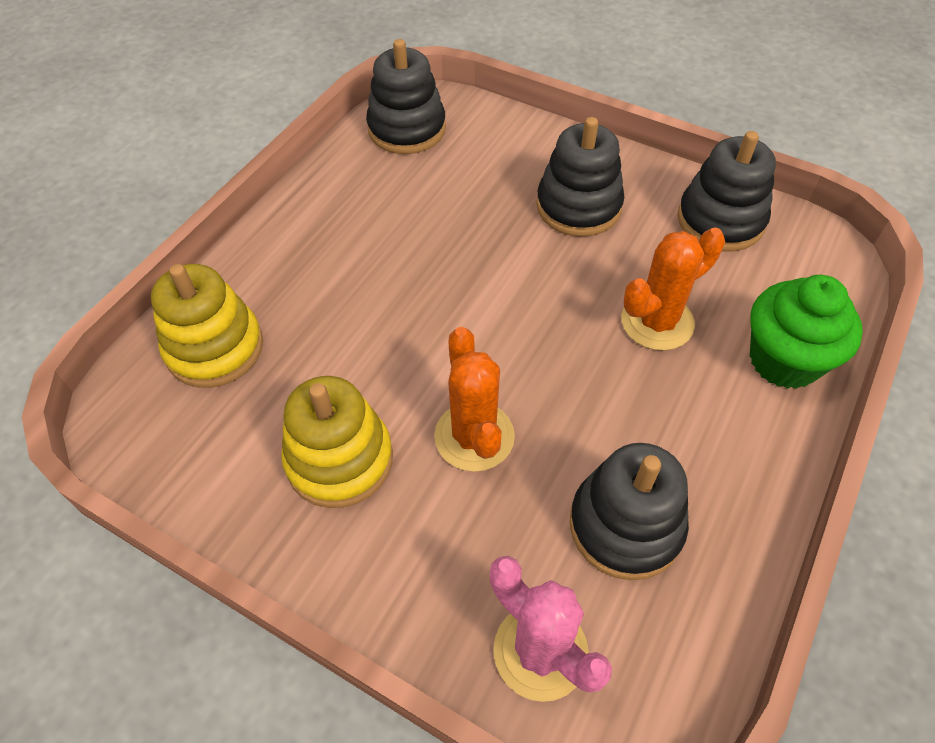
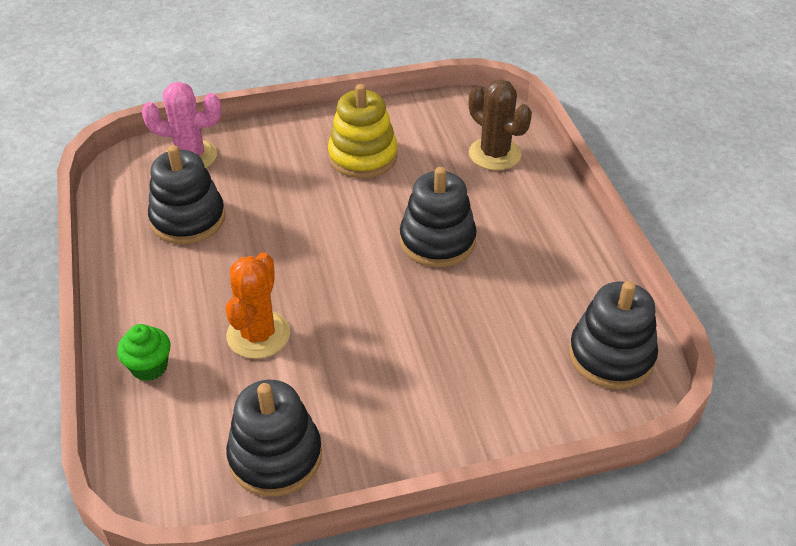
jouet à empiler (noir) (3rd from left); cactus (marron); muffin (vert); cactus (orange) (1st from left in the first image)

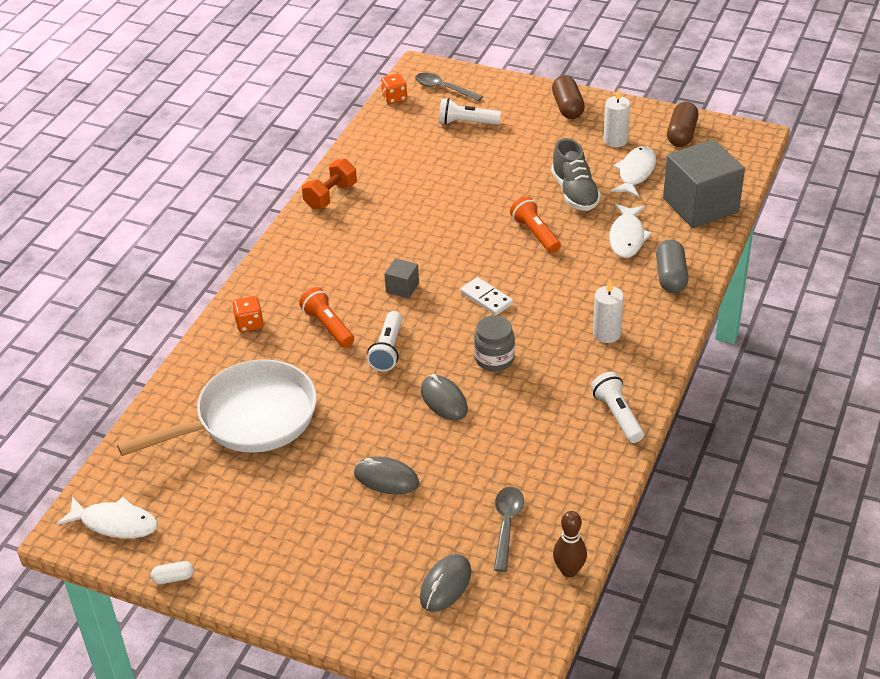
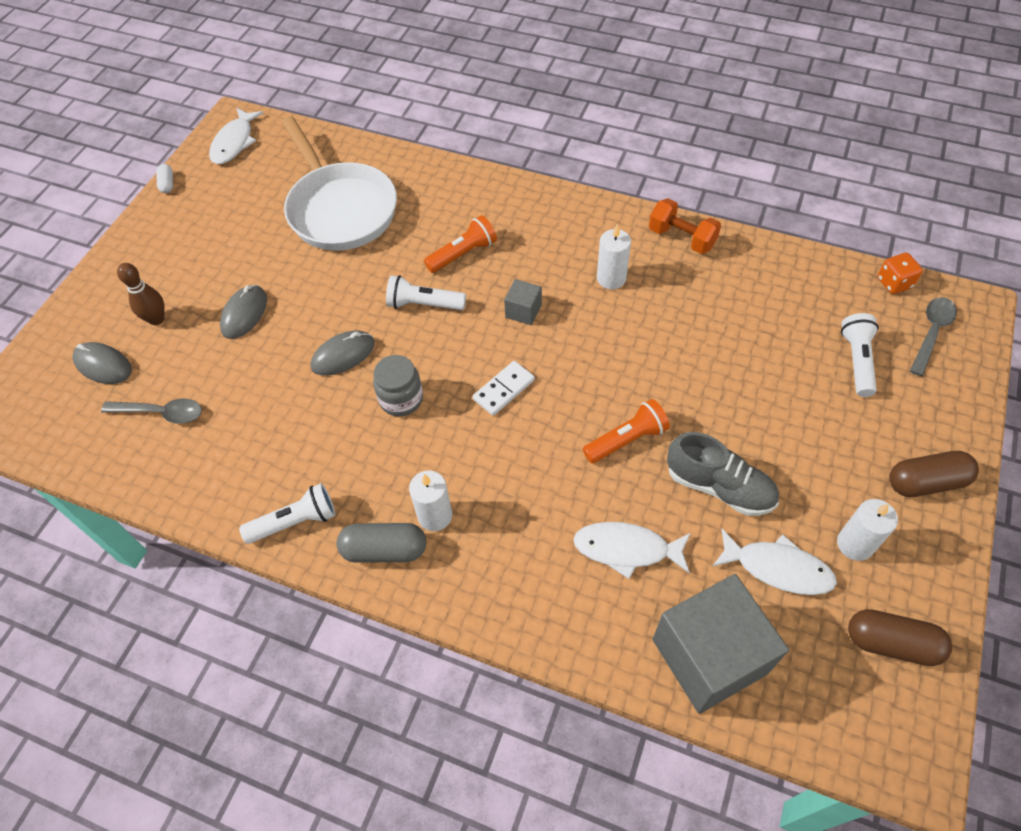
chaussure (gris); gélule (gris); dé (orange) (1st from left in the first image); quille (marron); bougie (blanc) (2nd from left)

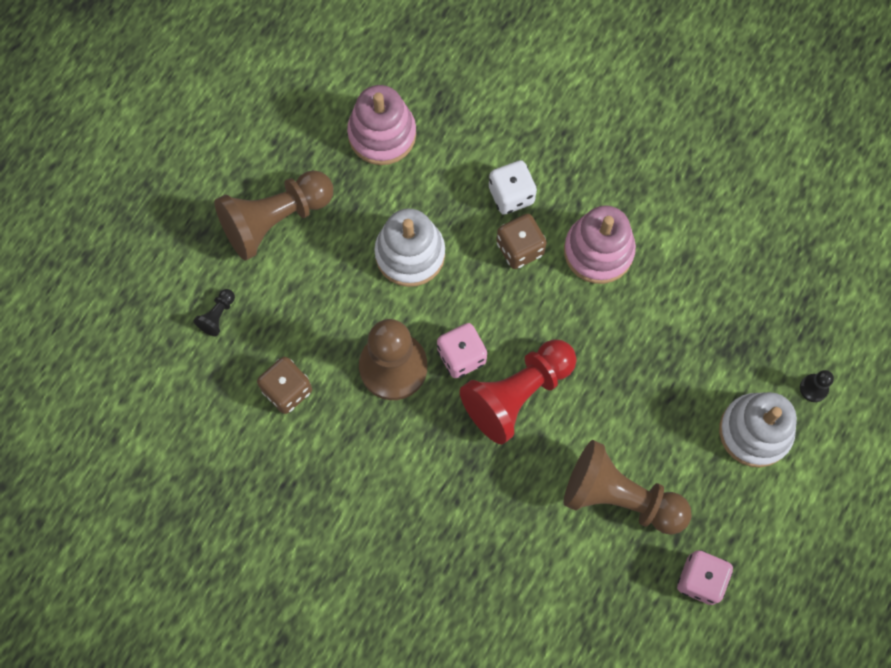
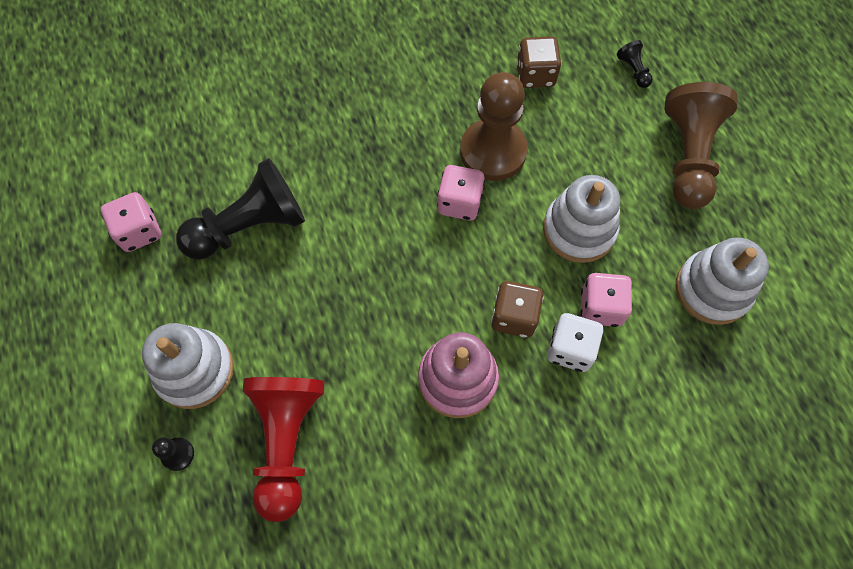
jouet à empiler (blanc) (3rd from left); pion (rouge); pion (noir) (2nd from left); dé (rose) (3rd from left)

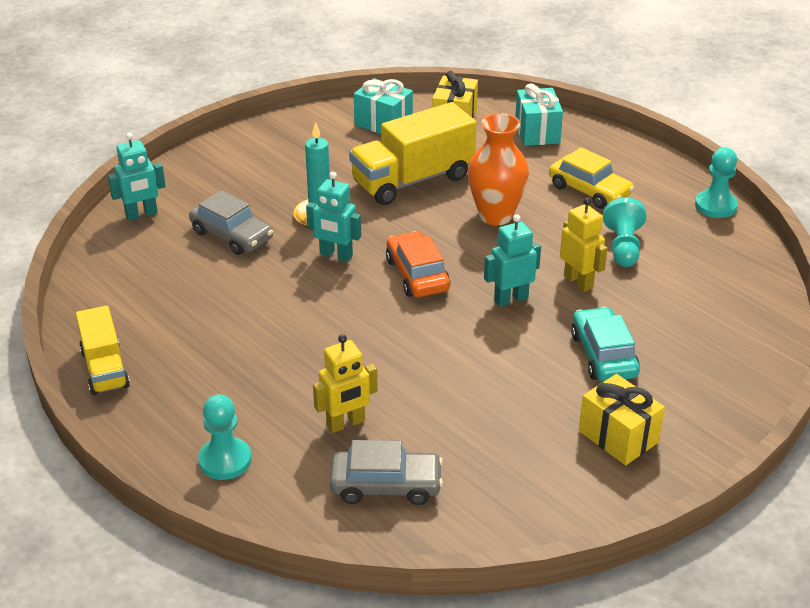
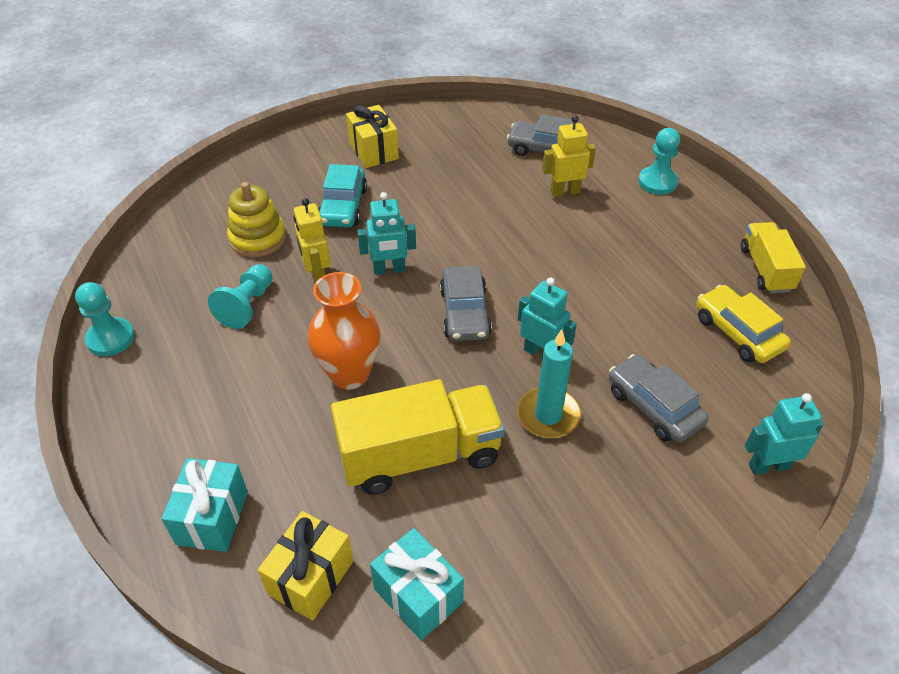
voiture (jaune); voiture (gris) (1st from left); jouet à empiler (jaune)

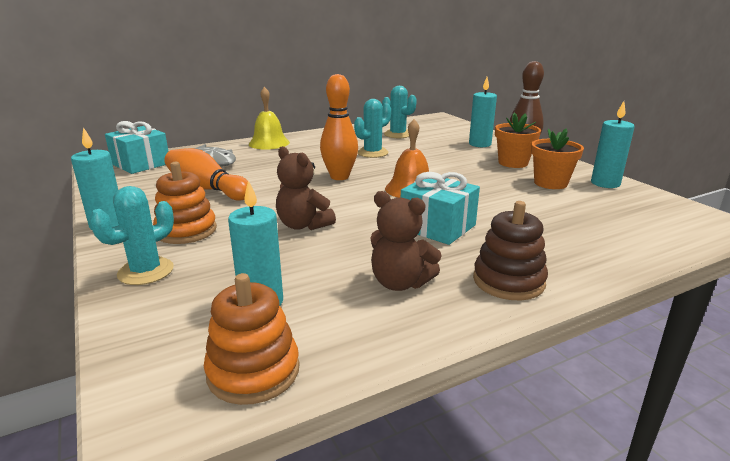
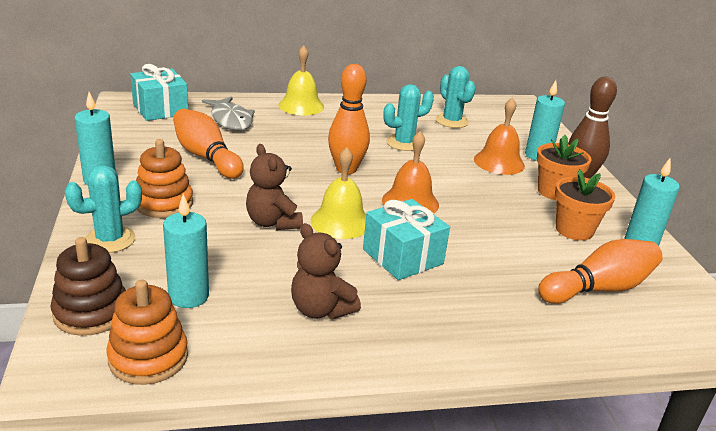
jouet à empiler (marron); cloche (orange) (2nd from left); cloche (jaune) (2nd from left); quille (orange) (3rd from left)

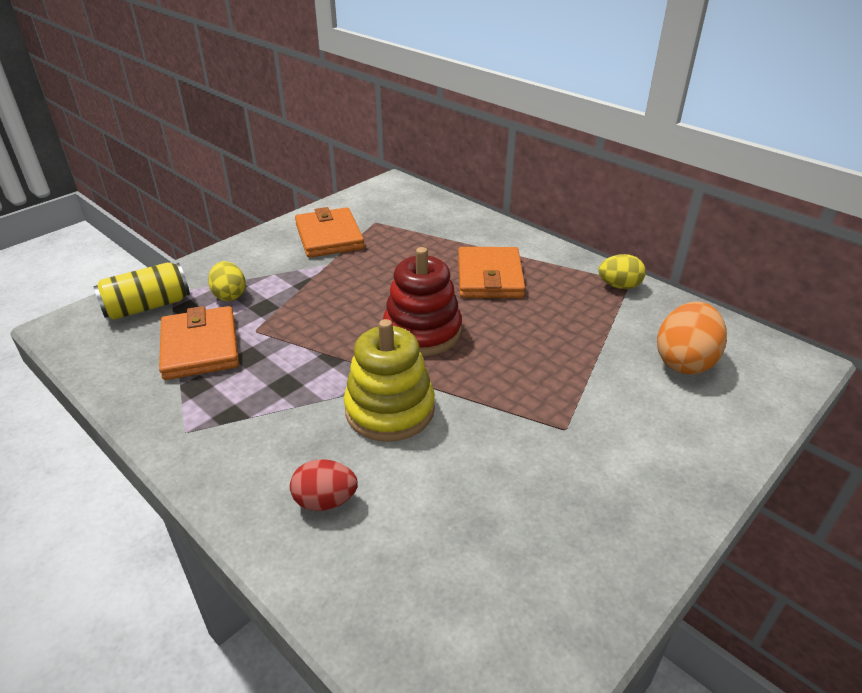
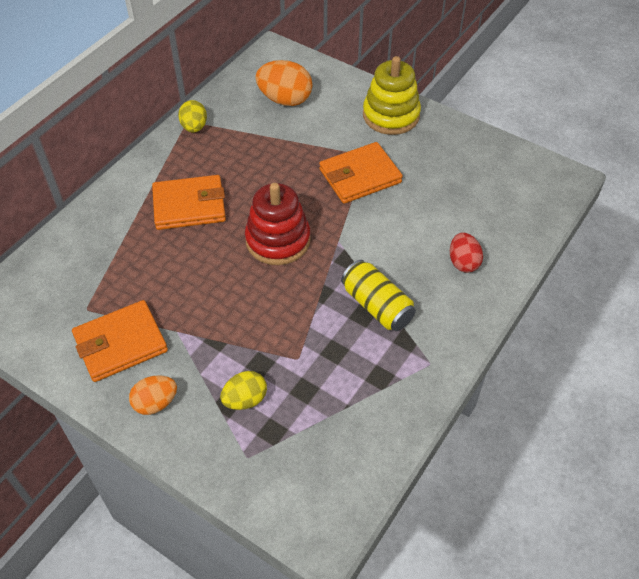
canette (jaune); portefeuille (orange) (3rd from left); jouet à empiler (jaune); œuf (orange) (1st from left)

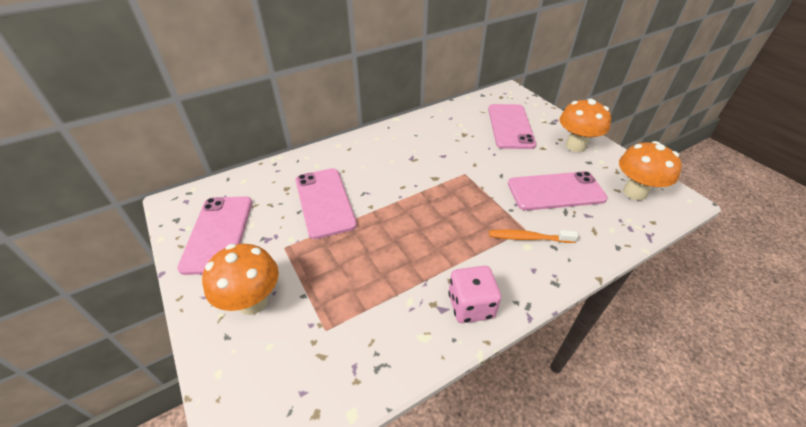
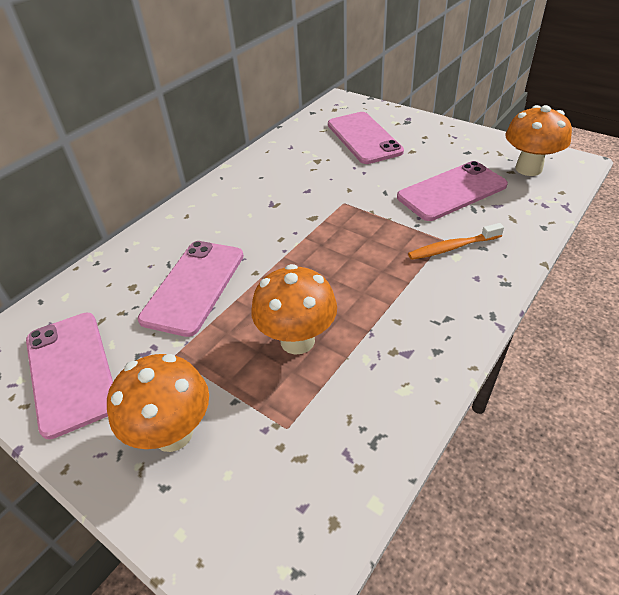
champignon (orange) (2nd from left); téléphone (rose) (2nd from left); dé (rose)

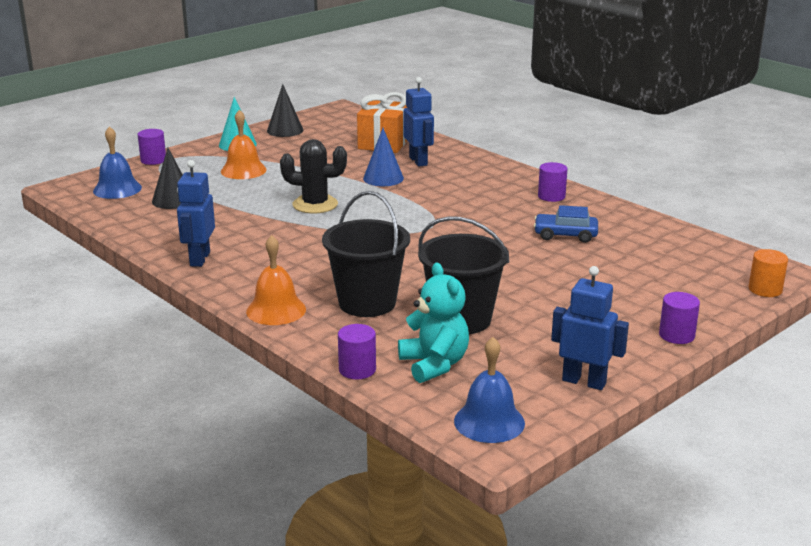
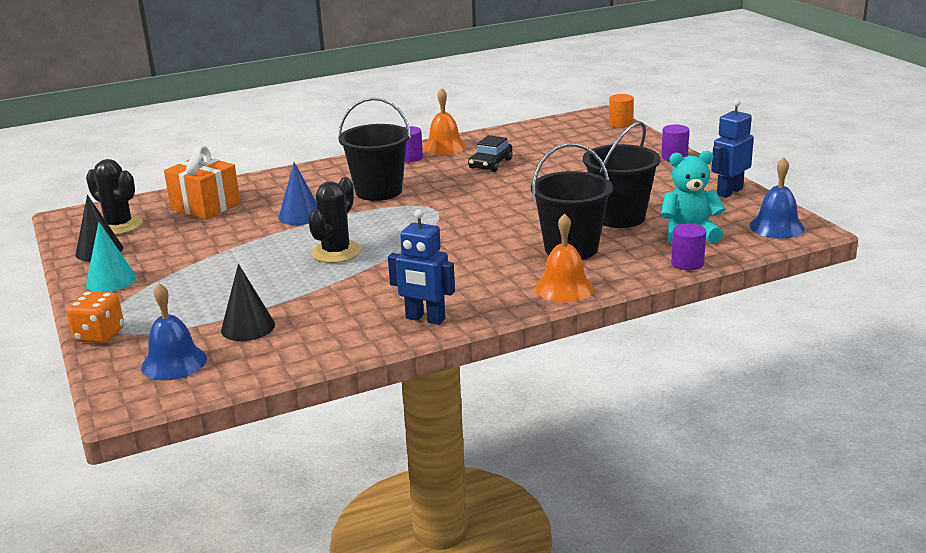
robot (bleu) (2nd from left in the first image); cloche (orange) (1st from left); dé (orange); voiture (noir); seau (noir) (1st from left); cactus (noir) (1st from left)

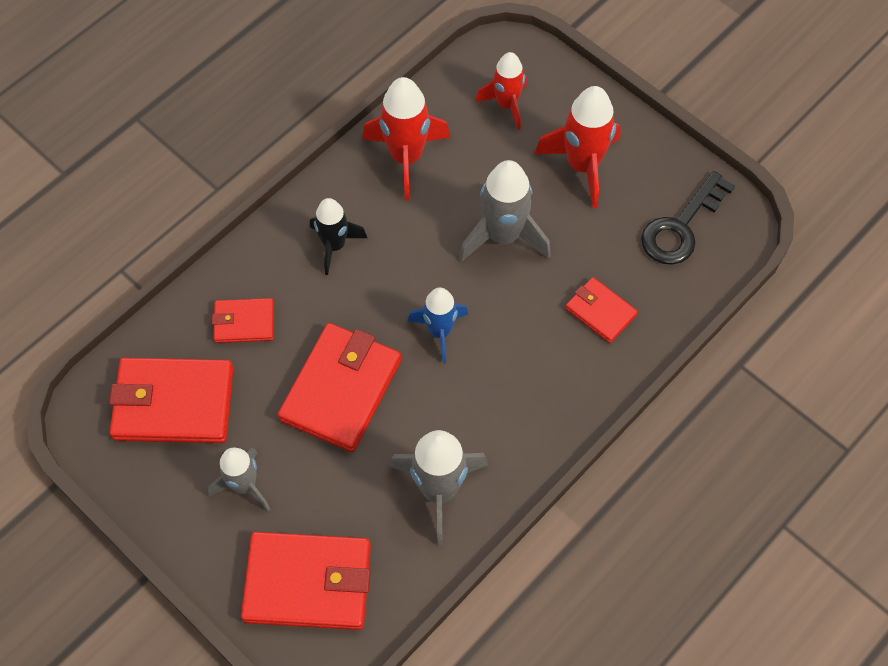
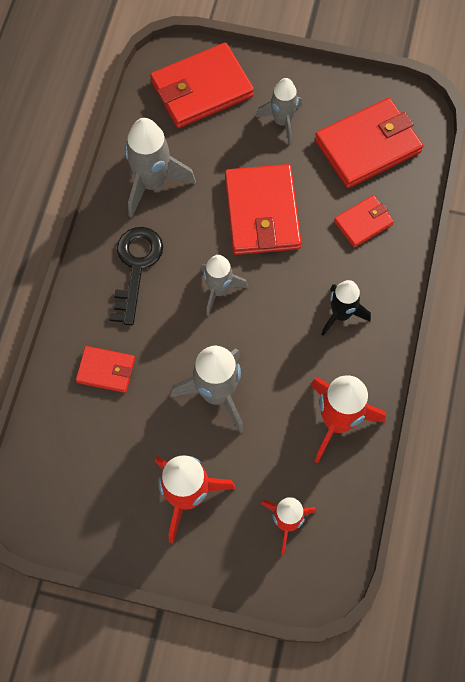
clé (noir); fusée (gris) (3rd from left)

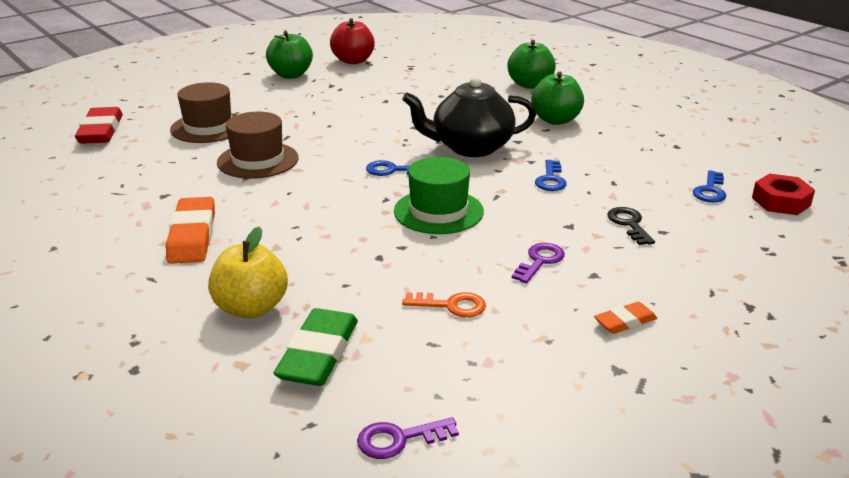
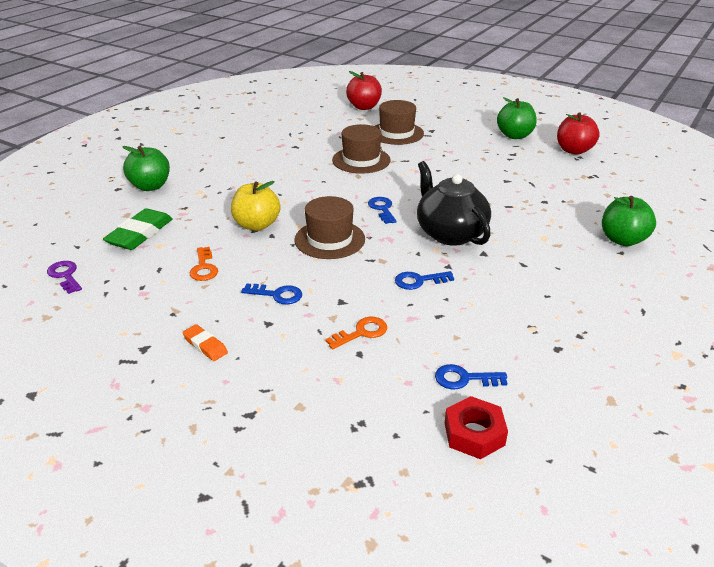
pomme (vert) (1st from left); pomme (rouge) (1st from left); chapeau (marron) (1st from left); gomme (orange) (1st from left in the first image); clé (orange) (2nd from left); pomme (jaune); clé (bleu) (1st from left); gomme (vert)

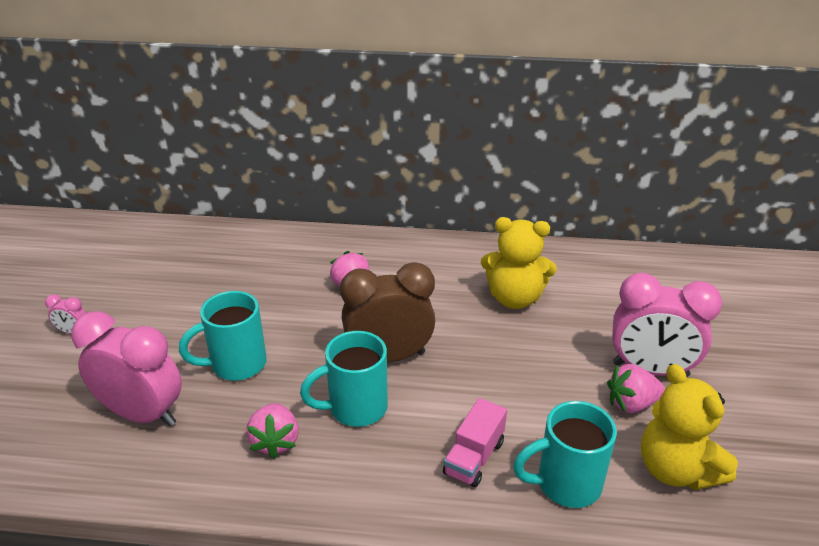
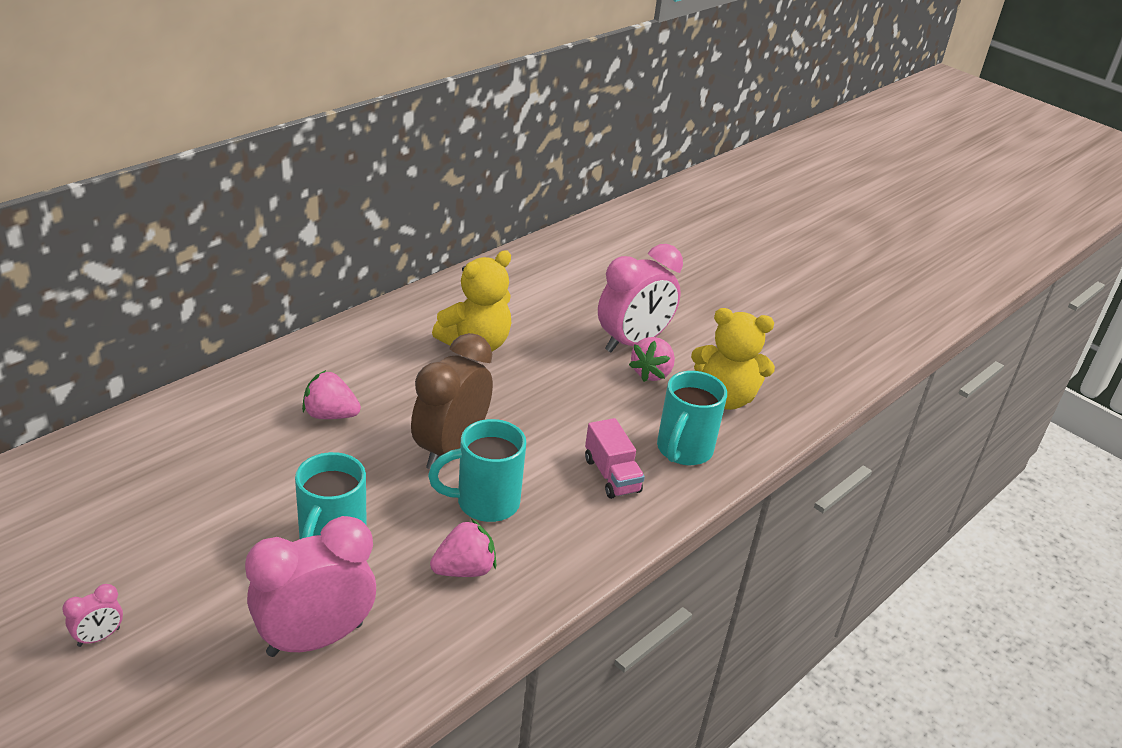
tasse (turquoise) (2nd from left); fraise (rose) (2nd from left)

